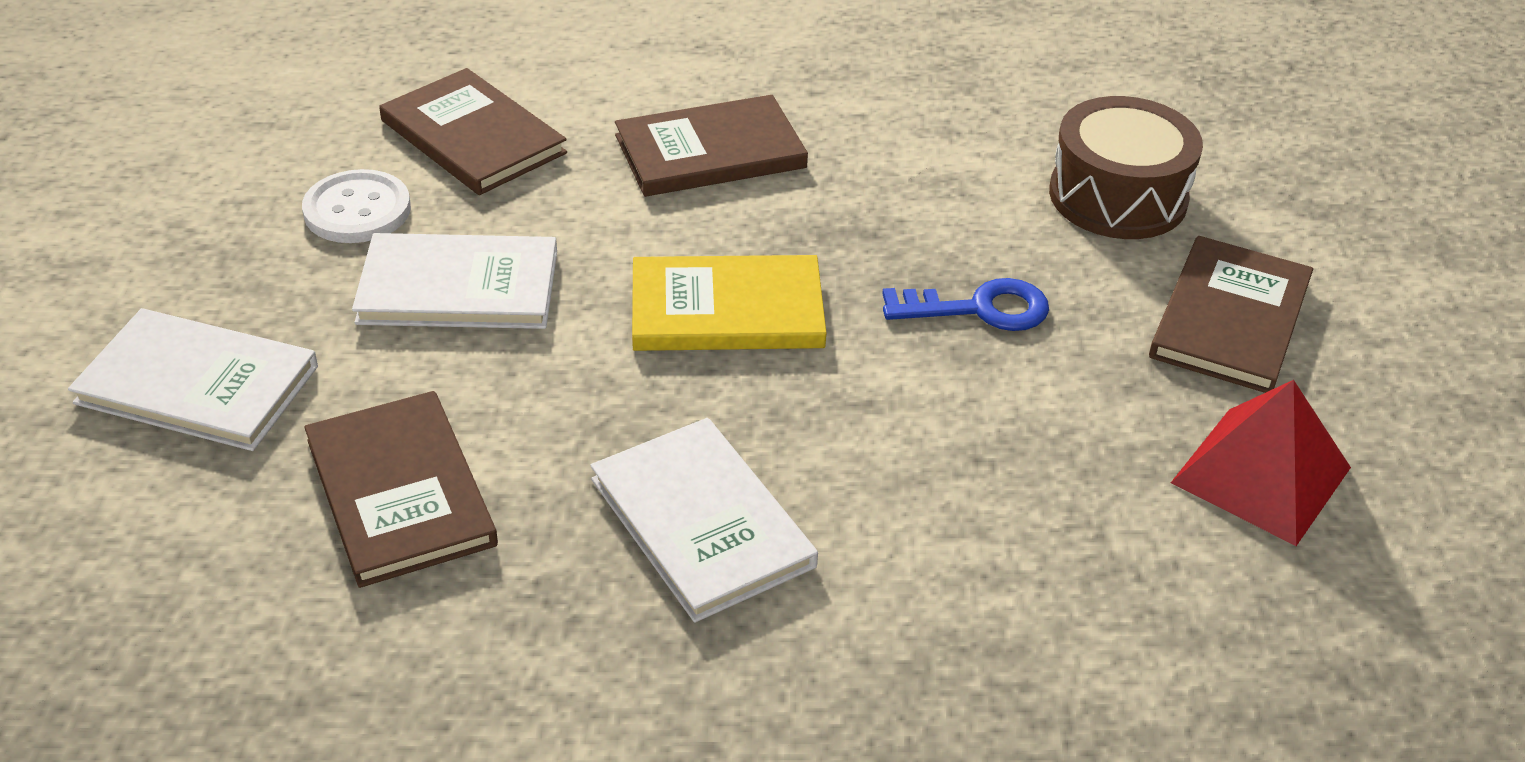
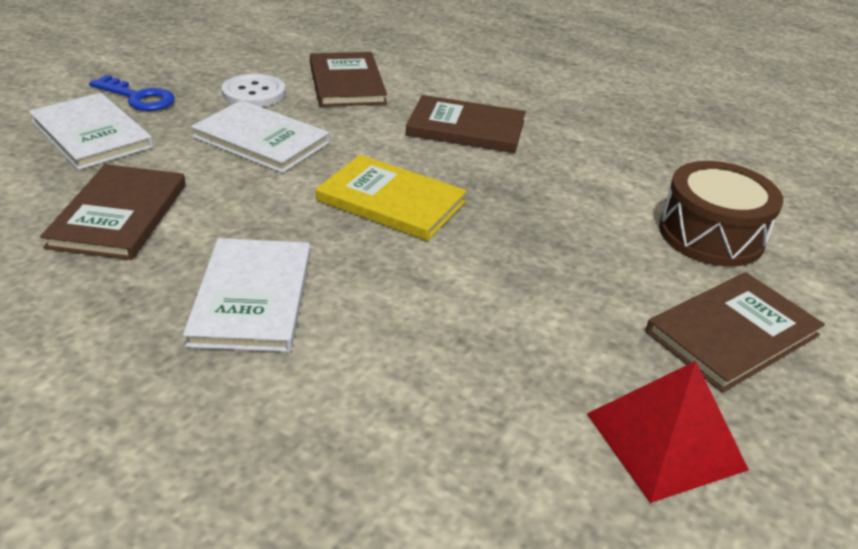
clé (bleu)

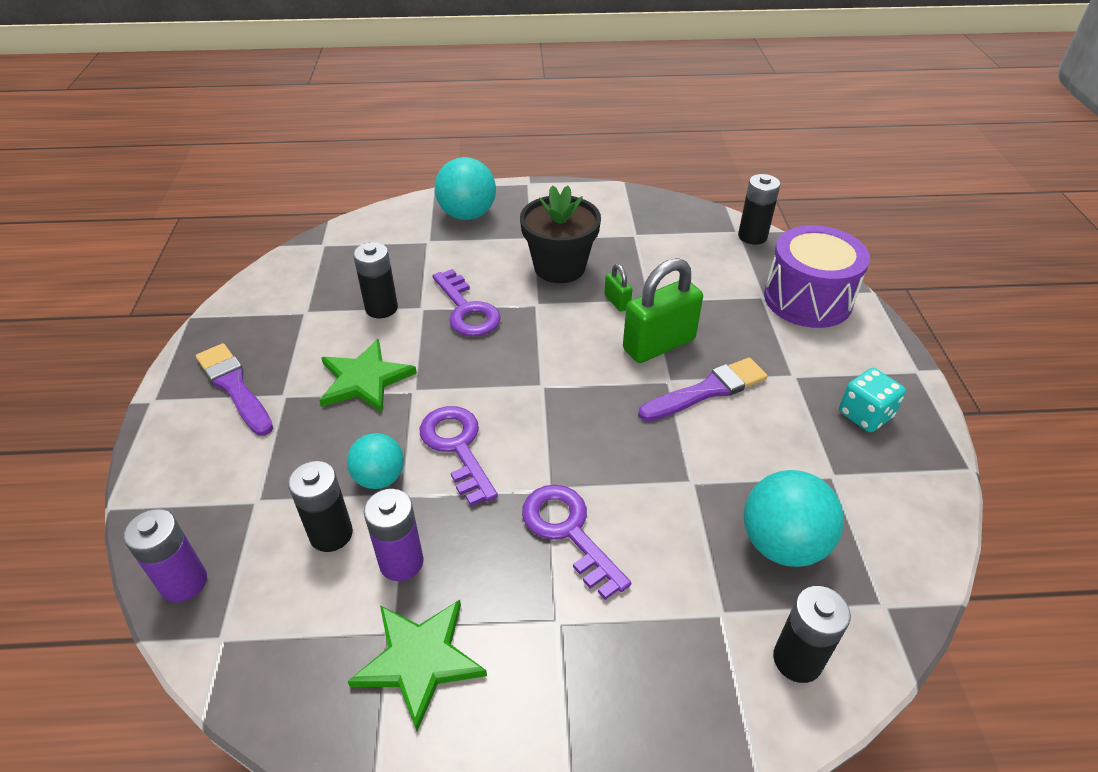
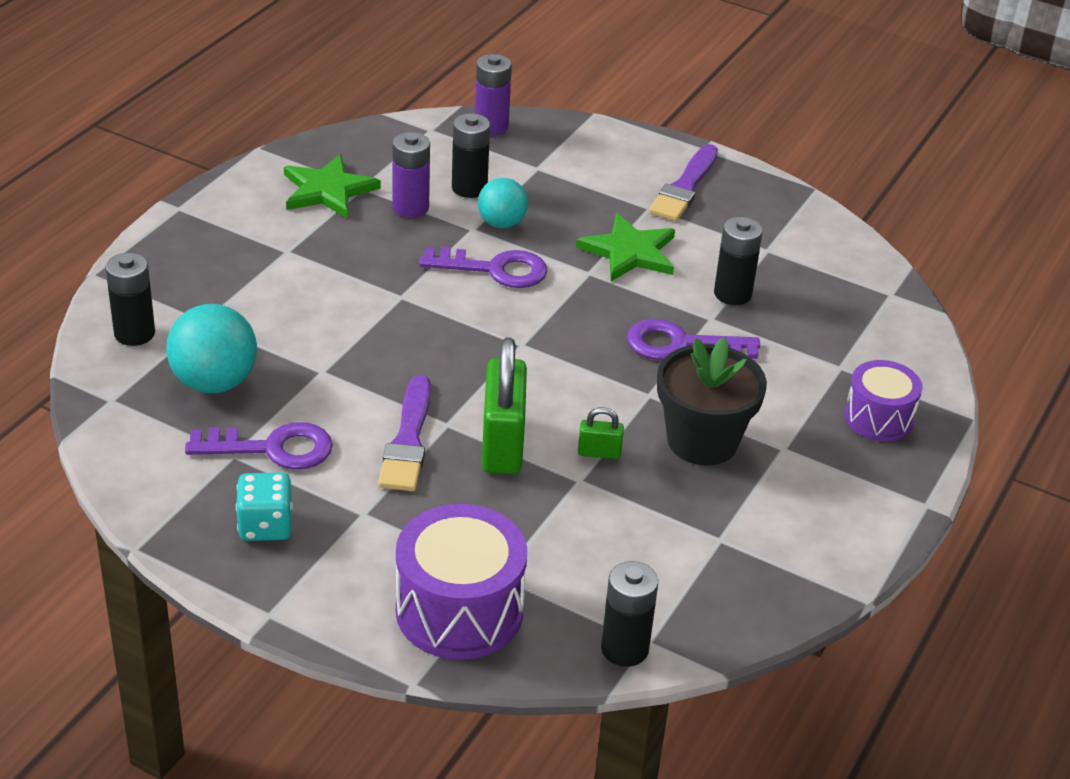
tambour (violet) (2nd from left); pinceau (violet) (2nd from left); clé (violet) (1st from left)

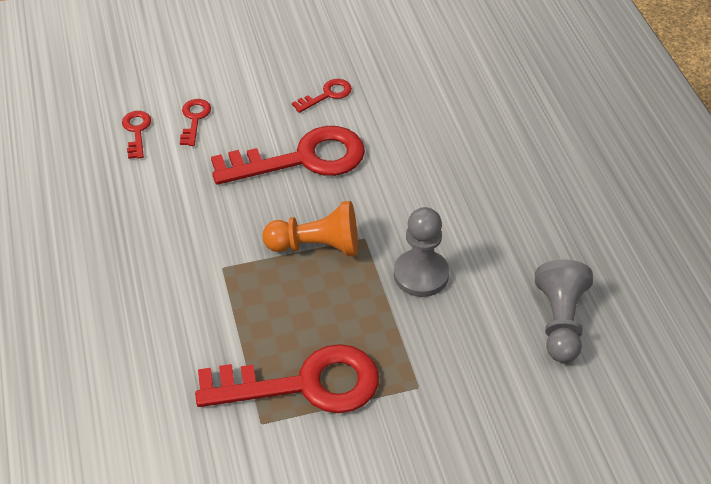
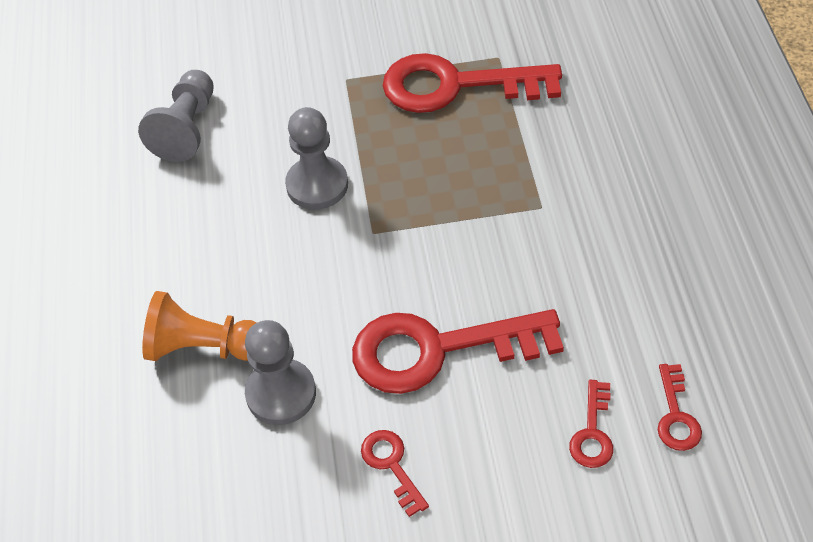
clé (rouge) (1st from left); pion (orange); pion (gris) (2nd from left)

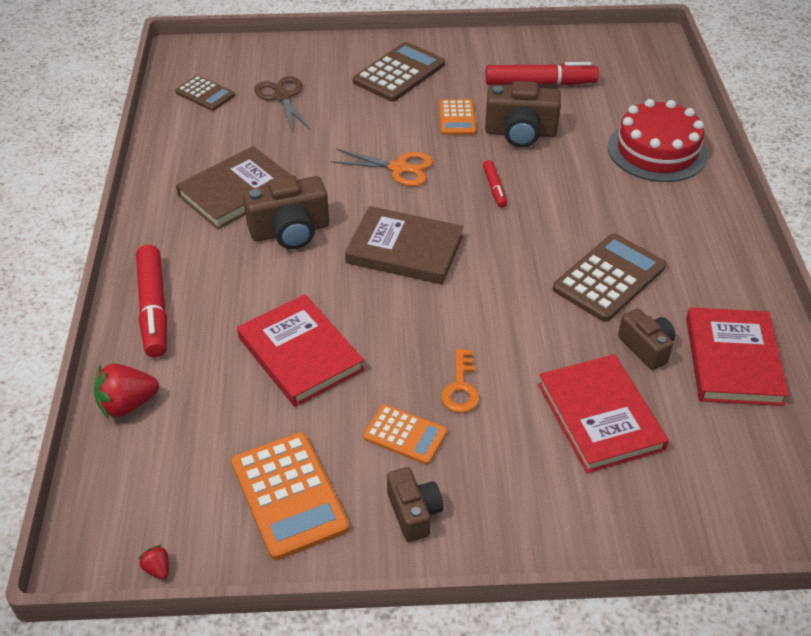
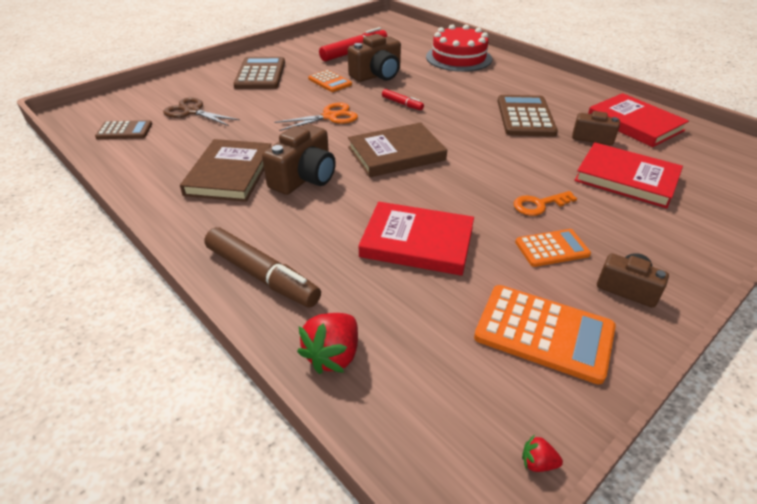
feutre (marron); clé (orange)

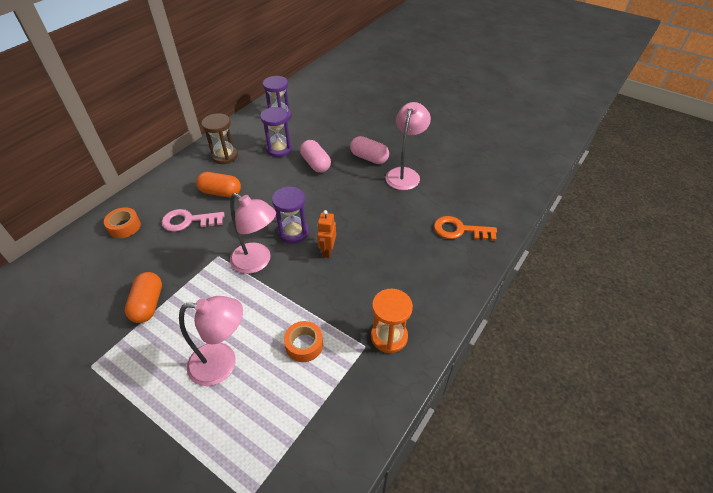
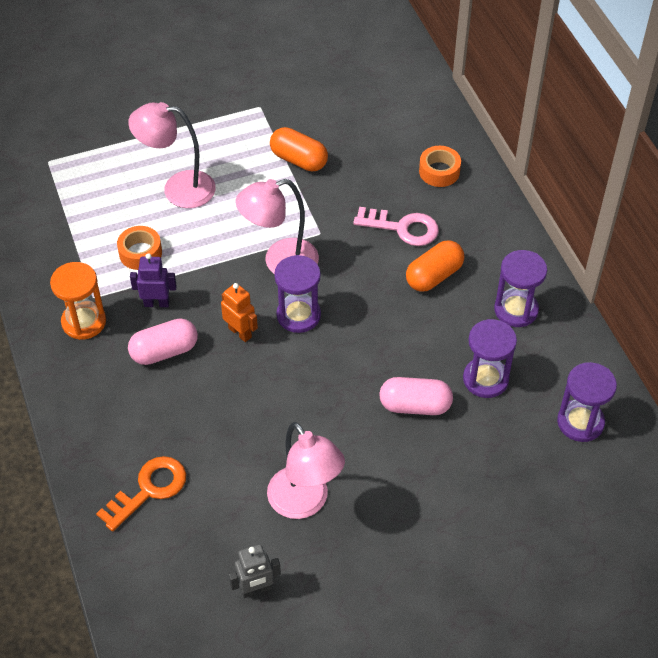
sablier (violet) (3rd from left); gélule (rose) (1st from left); clé (rose); lampe (rose) (1st from left); robot (violet); robot (gris)

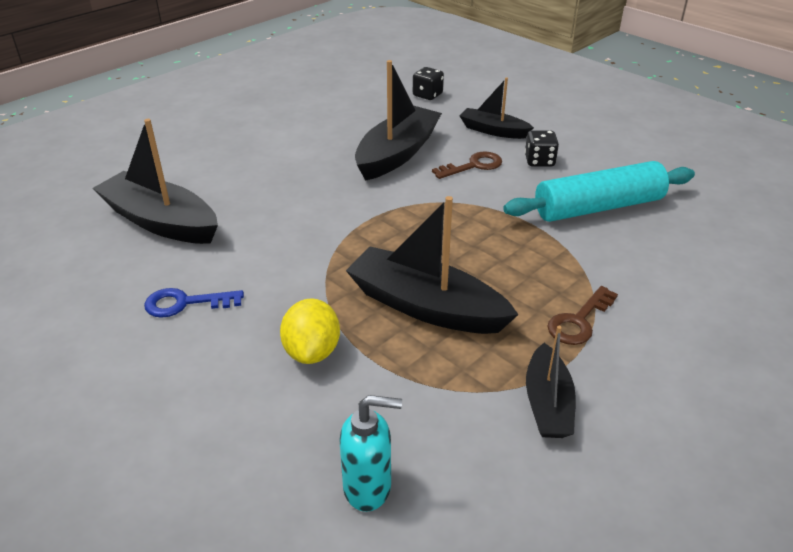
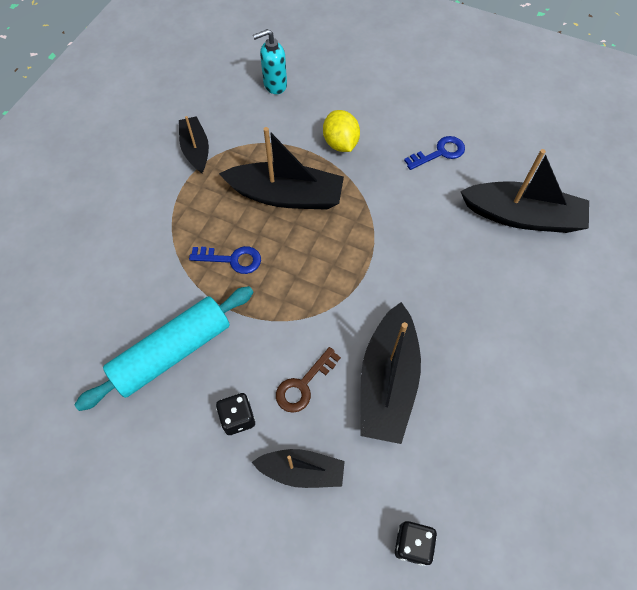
clé (marron) (2nd from left in the first image); clé (bleu) (1st from left)

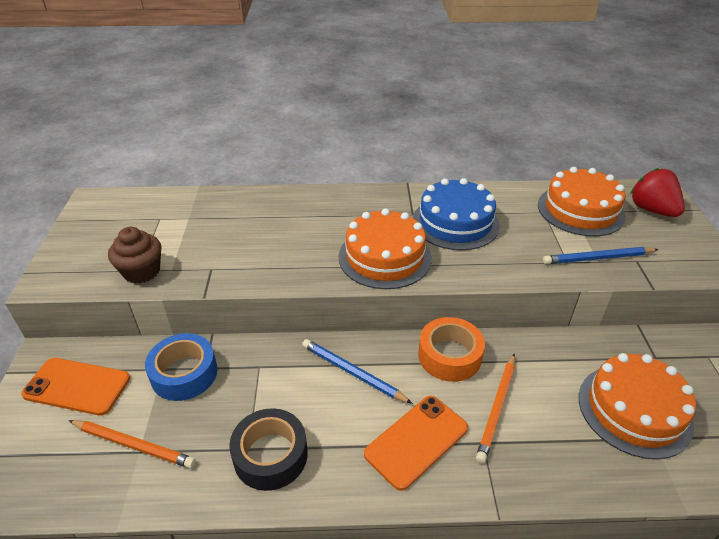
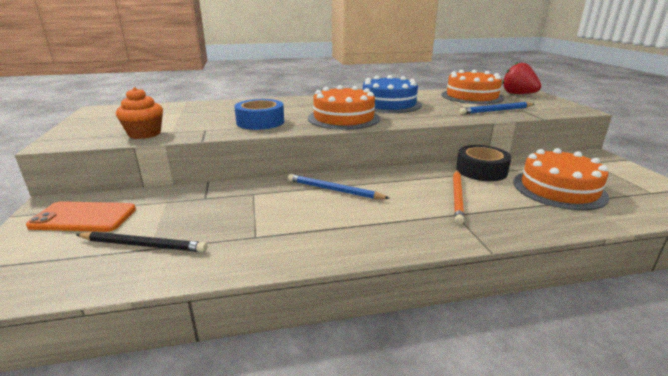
muffin (orange); ruban adhésif (orange); ruban adhésif (bleu); téléphone (orange) (2nd from left in the first image); ruban adhésif (noir); crayon (noir)

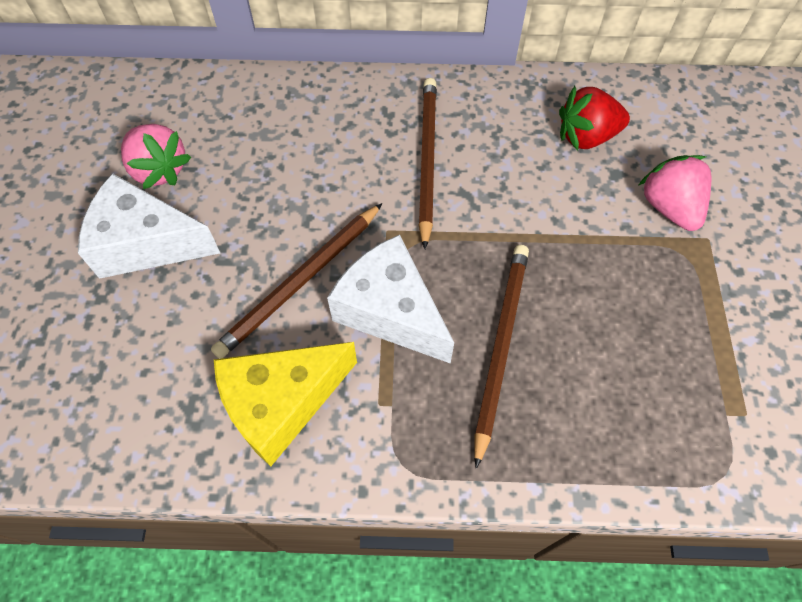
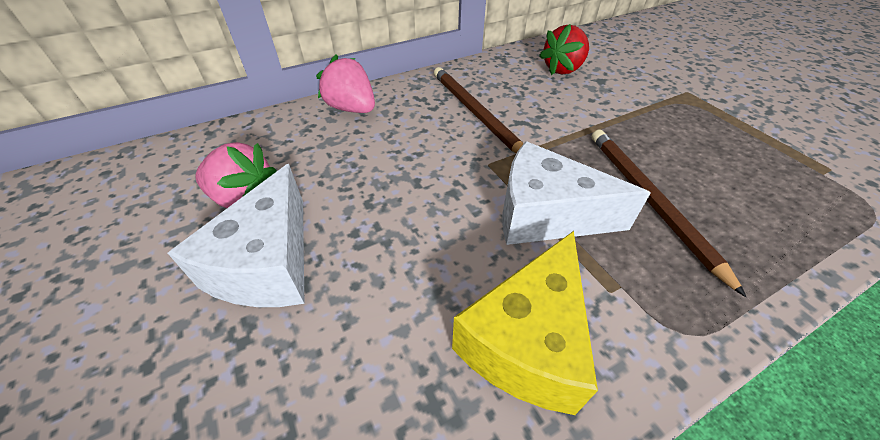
fraise (rose) (2nd from left); fromage (blanc) (1st from left); crayon (marron) (1st from left in the first image)

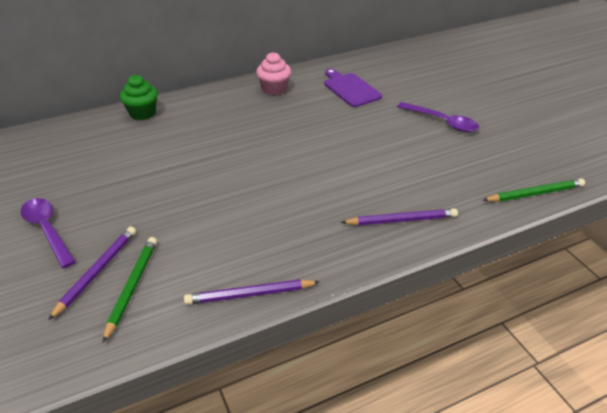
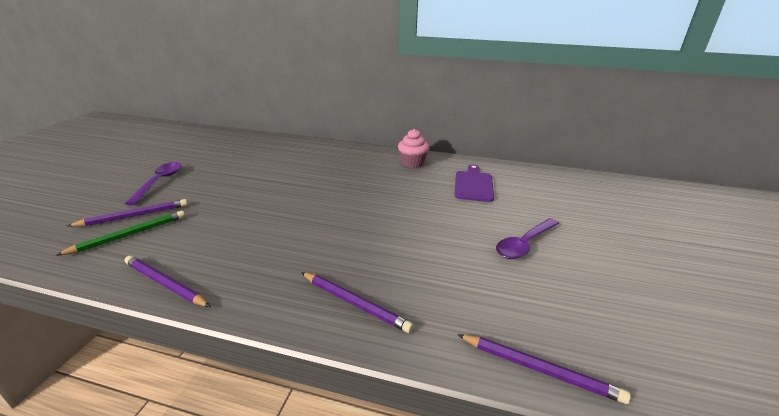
muffin (vert); cuillère (violet) (2nd from left); crayon (violet) (4th from left)

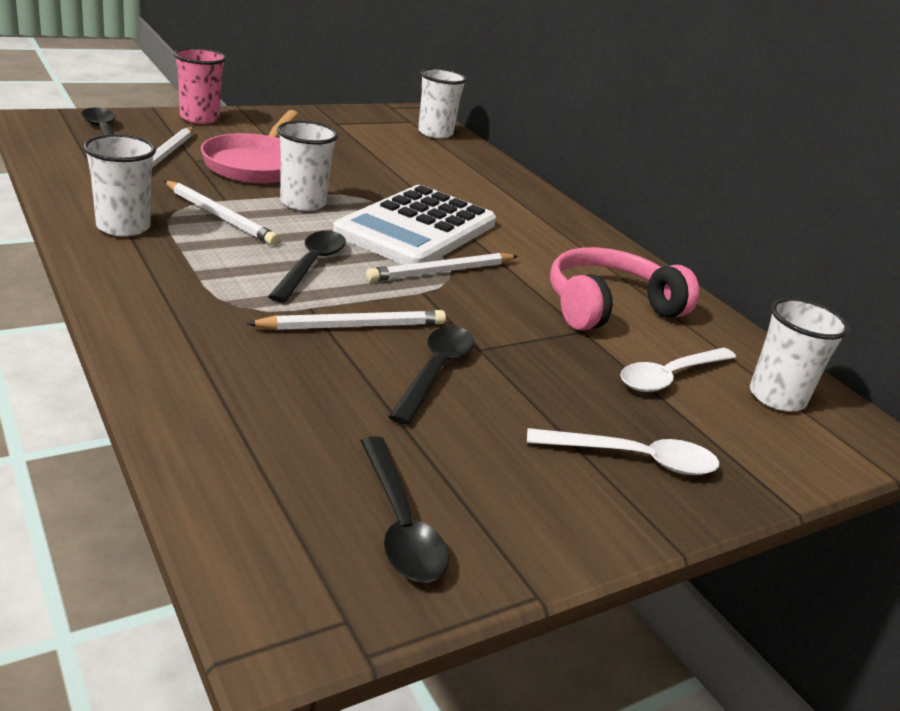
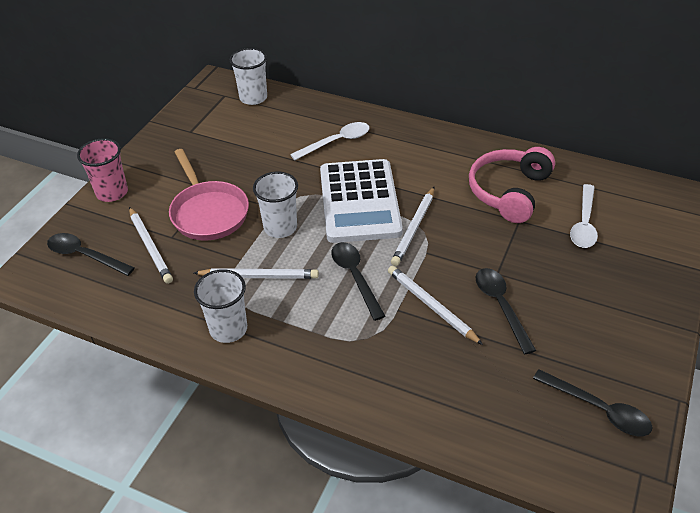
gobelet (blanc) (4th from left in the first image); crayon (blanc) (4th from left); cuillère (blanc) (1st from left)

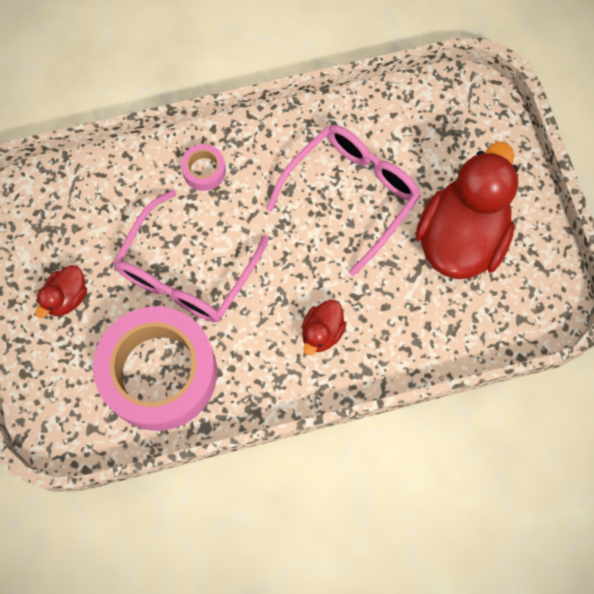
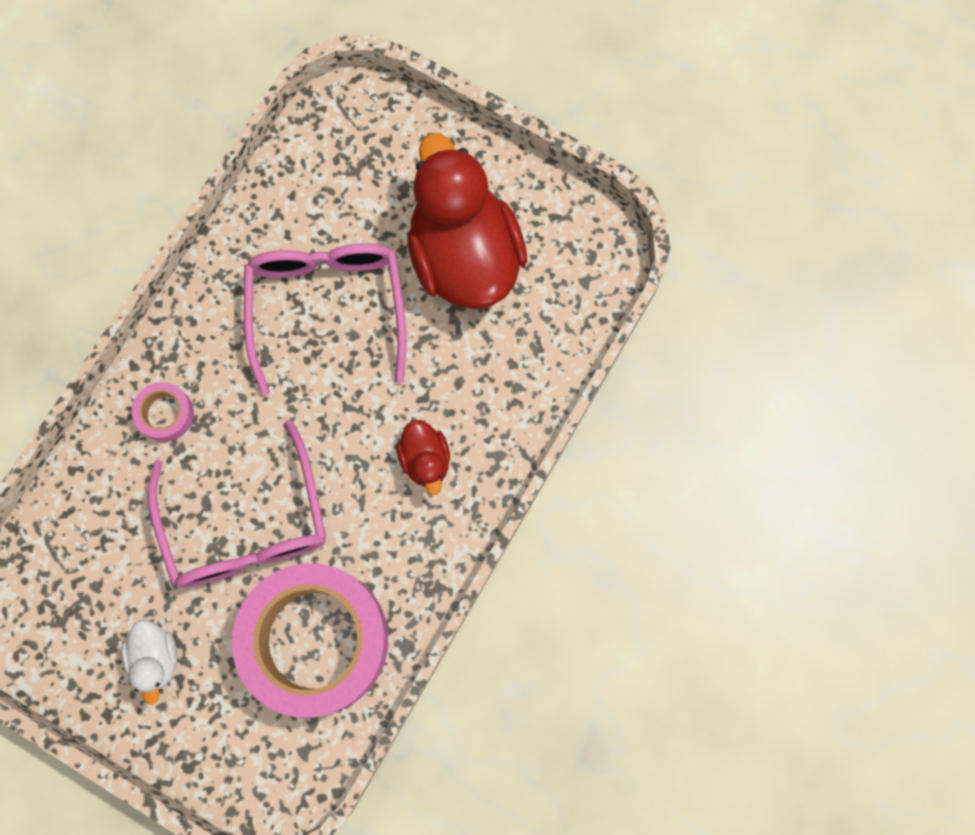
canard (blanc)

